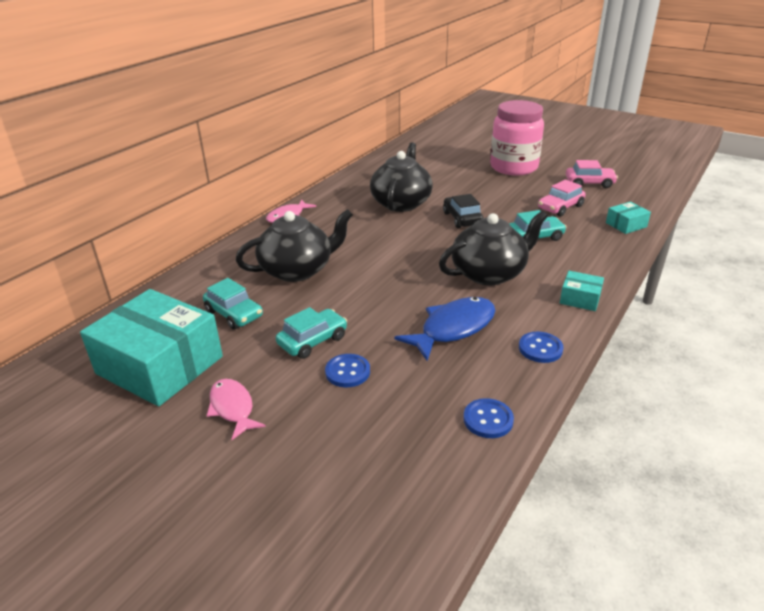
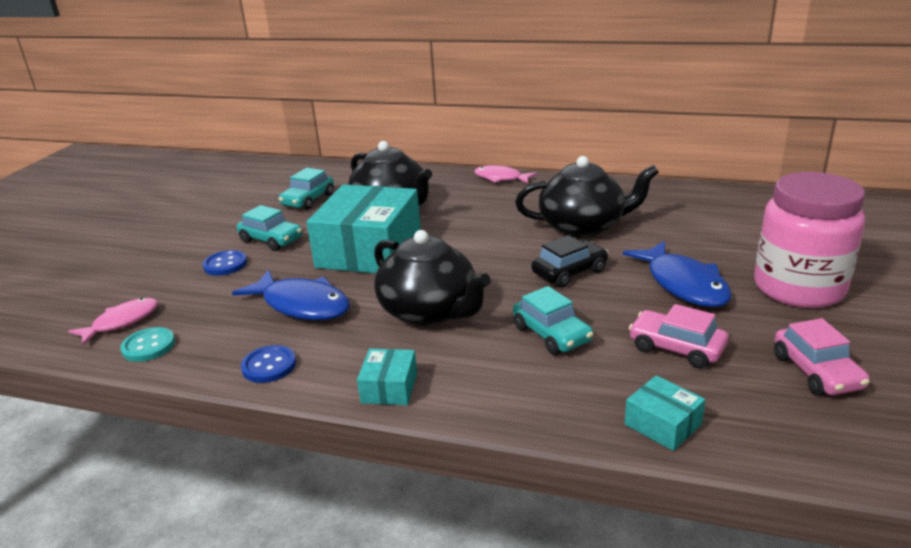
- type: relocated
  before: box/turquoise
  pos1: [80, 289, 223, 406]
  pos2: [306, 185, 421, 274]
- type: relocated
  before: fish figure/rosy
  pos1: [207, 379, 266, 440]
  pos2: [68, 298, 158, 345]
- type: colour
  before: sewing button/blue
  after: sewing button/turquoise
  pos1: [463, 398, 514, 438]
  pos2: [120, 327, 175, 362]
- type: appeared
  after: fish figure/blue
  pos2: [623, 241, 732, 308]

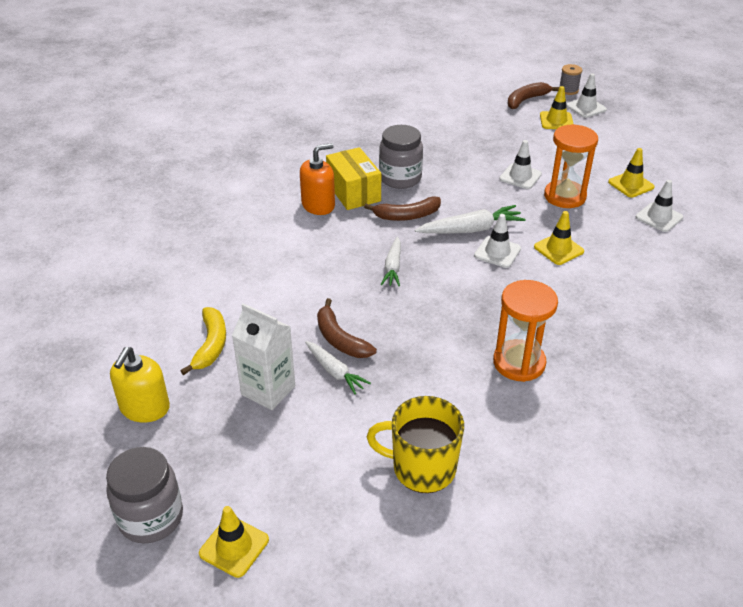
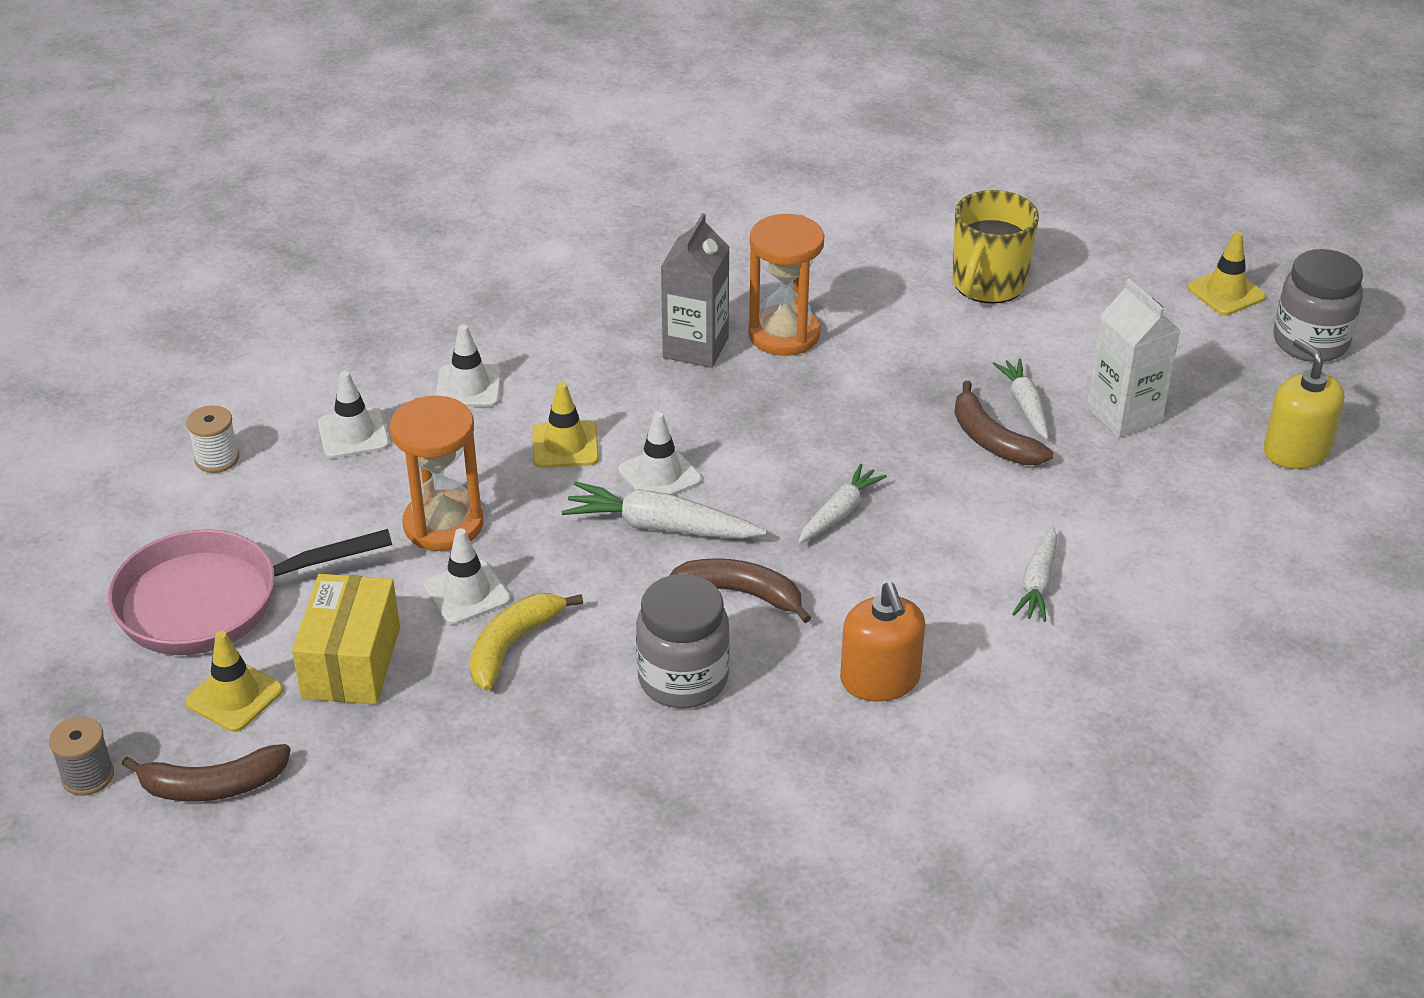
- type: spun
  before: soap dispenser/bright yellow
  pos1: [110, 347, 170, 422]
  pos2: [1264, 338, 1344, 469]
  turn: -75
- type: relocated
  before: banana fruit/bright yellow
  pos1: [181, 307, 226, 375]
  pos2: [469, 593, 583, 691]
- type: spun
  before: soap dispenser/orange-coloured
  pos1: [300, 143, 335, 215]
  pos2: [840, 582, 925, 701]
  turn: -105
- type: spun
  before: banana fruit/russet
  pos1: [317, 298, 377, 358]
  pos2: [954, 381, 1053, 465]
  turn: 150
- type: relocated
  before: box/bright yellow
  pos1: [326, 147, 381, 210]
  pos2: [292, 574, 400, 704]
- type: spun
  before: tea mug/bright yellow
  pos1: [367, 396, 464, 493]
  pos2: [952, 190, 1039, 304]
  turn: 75
- type: relocated
  before: road cone/white
  pos1: [566, 73, 607, 118]
  pos2: [436, 324, 502, 407]
- type: missing
  before: road cone/bright yellow
  pos1: [608, 148, 655, 197]
- type: appeared
  after: skillet/rosy
  pos2: [108, 529, 392, 655]
- type: appeared
  after: bobbin/white
  pos2: [187, 405, 239, 473]
- type: appeared
  after: juice carton/gray
  pos2: [661, 213, 729, 368]
- type: appeared
  after: carrot/white
  pos2: [1012, 525, 1057, 622]

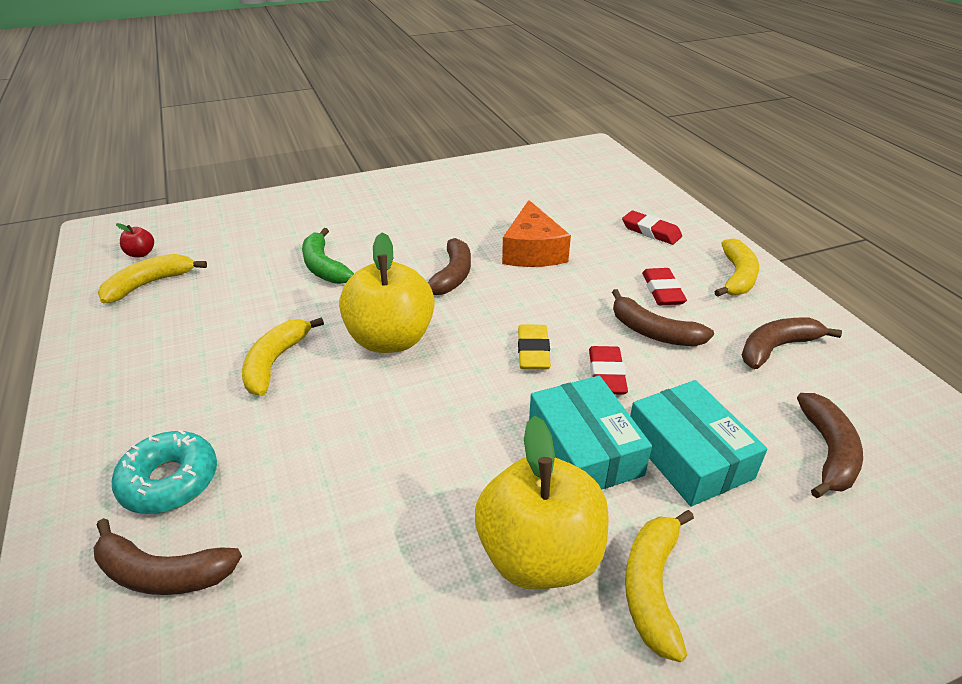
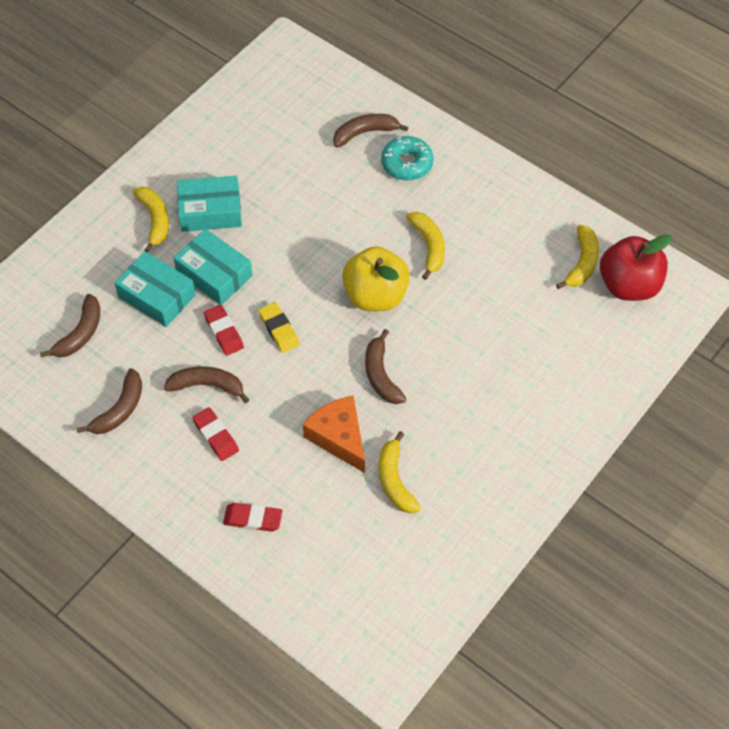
- type: size
  before: toy apple/crimson
  pos1: [116, 223, 154, 258]
  pos2: [600, 234, 673, 301]
  scale: 2.48
- type: missing
  before: banana fruit/green
  pos1: [302, 228, 354, 284]
- type: exchanged
  before: toy apple/bright yellow
  after: box/turquoise
  pos1: [475, 416, 608, 589]
  pos2: [177, 176, 242, 232]
- type: relocated
  before: banana fruit/bright yellow
  pos1: [714, 238, 759, 297]
  pos2: [379, 431, 421, 513]
- type: spun
  before: banana fruit/russet
  pos1: [797, 393, 863, 498]
  pos2: [40, 294, 100, 358]
  turn: -135

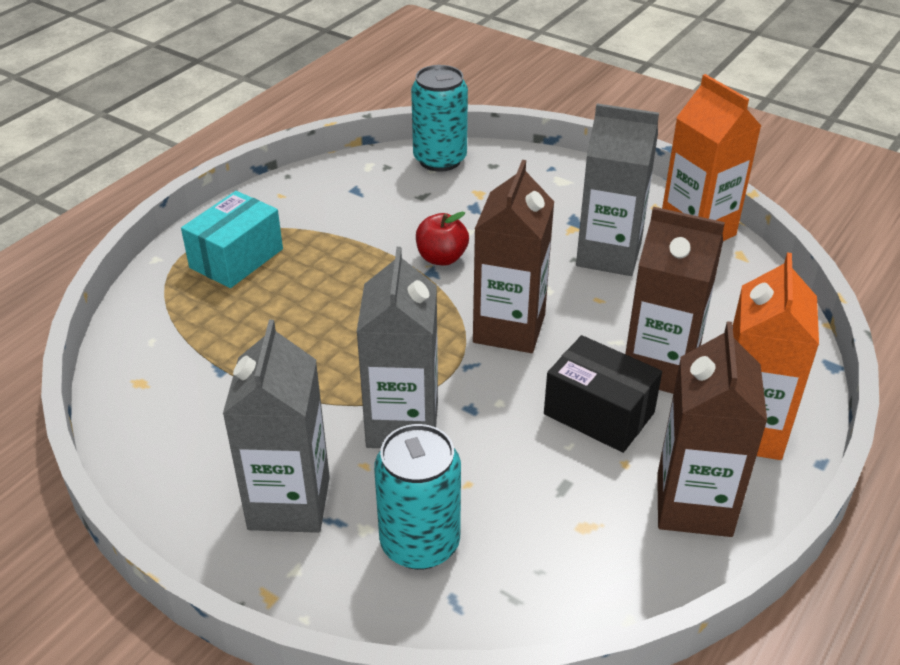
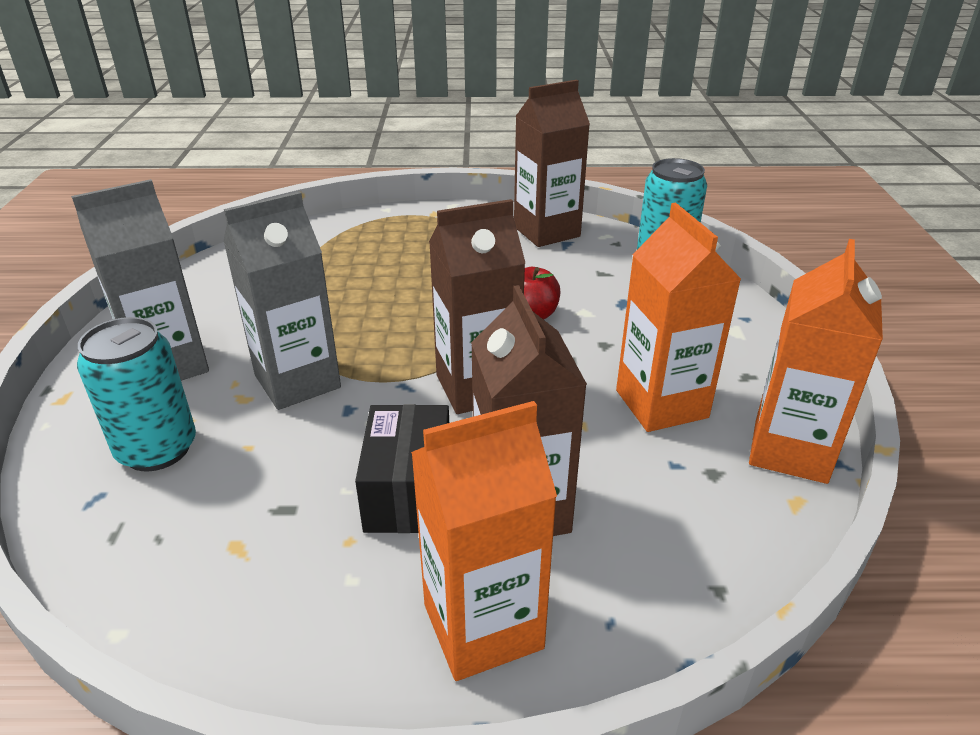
- type: missing
  before: box/turquoise
  pos1: [181, 191, 283, 288]
- type: colour
  before: juice carton/gray
  after: juice carton/orange-coloured
  pos1: [576, 104, 659, 276]
  pos2: [616, 203, 741, 432]
- type: relocated
  before: juice carton/russet
  pos1: [657, 321, 767, 537]
  pos2: [514, 80, 590, 247]

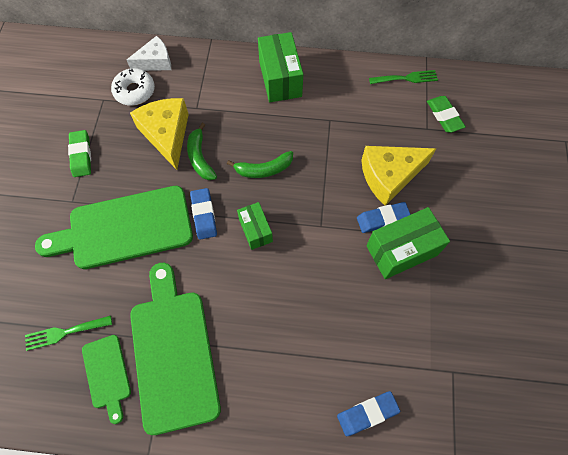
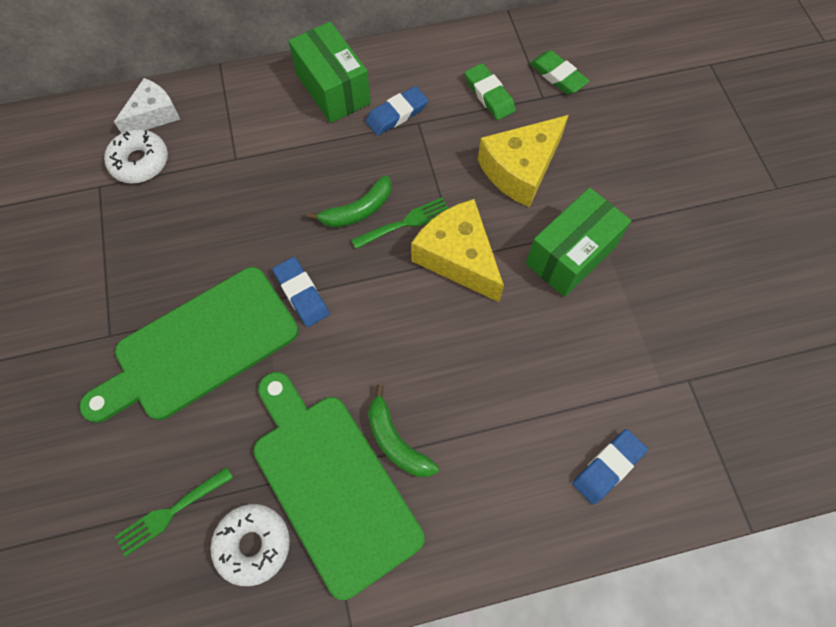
- type: relocated
  before: pencil eraser/green
  pos1: [68, 130, 91, 177]
  pos2: [465, 63, 516, 120]
- type: exchanged
  before: cutting board/green
  after: glazed donut/white
  pos1: [82, 335, 131, 424]
  pos2: [210, 504, 290, 586]
- type: relocated
  before: cheese wedge/bright yellow
  pos1: [130, 98, 189, 170]
  pos2: [411, 199, 504, 302]
- type: relocated
  before: banana fruit/green
  pos1: [187, 123, 217, 180]
  pos2: [368, 385, 439, 477]
- type: missing
  before: box/green
  pos1: [237, 202, 273, 250]
- type: relocated
  before: pencil eraser/blue
  pos1: [357, 202, 411, 233]
  pos2: [365, 86, 428, 136]
- type: relocated
  before: dinner fork/green
  pos1: [369, 70, 438, 84]
  pos2: [352, 198, 448, 249]

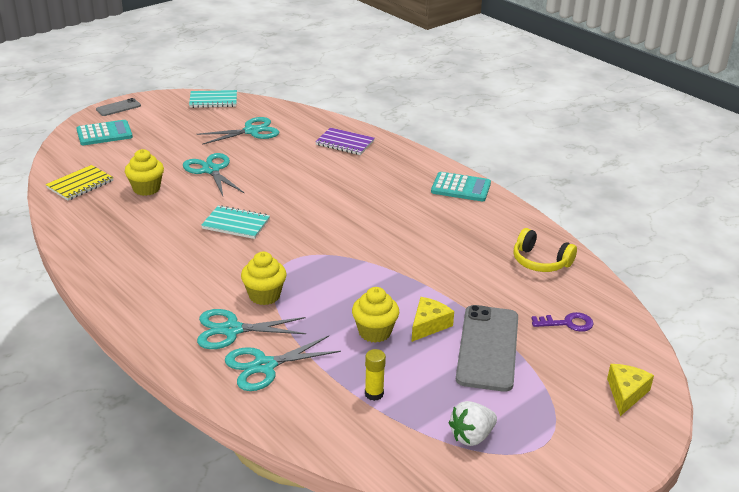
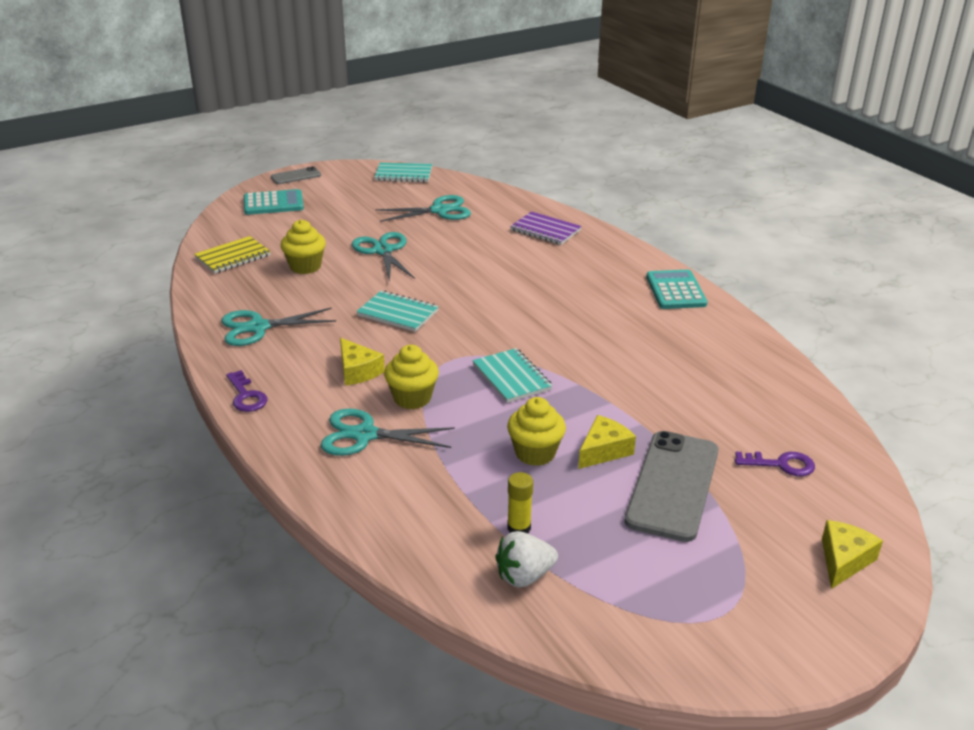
- type: relocated
  before: scissors/turquoise
  pos1: [225, 336, 341, 391]
  pos2: [221, 308, 336, 346]
- type: spun
  before: calculator/turquoise
  pos1: [431, 172, 491, 202]
  pos2: [646, 270, 707, 309]
  turn: -120
- type: relocated
  before: berry/white
  pos1: [448, 401, 497, 446]
  pos2: [495, 531, 558, 588]
- type: missing
  before: headset/bright yellow
  pos1: [513, 228, 577, 272]
- type: appeared
  after: door key/purple
  pos2: [226, 370, 267, 412]
- type: appeared
  after: cheese wedge/bright yellow
  pos2: [340, 338, 385, 386]
- type: appeared
  after: notepad/turquoise
  pos2: [472, 348, 553, 403]

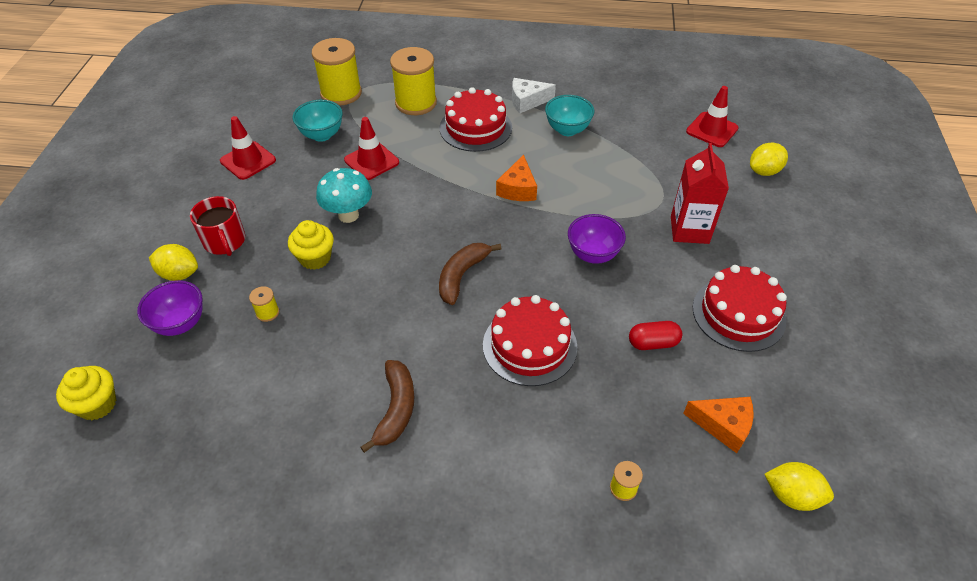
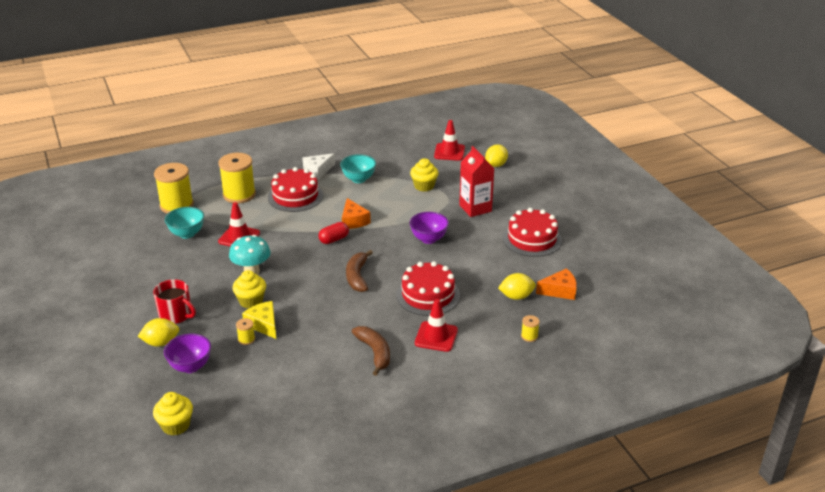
- type: relocated
  before: road cone/crimson
  pos1: [220, 116, 276, 180]
  pos2: [415, 299, 458, 352]
- type: relocated
  before: pill/crimson
  pos1: [629, 321, 682, 350]
  pos2: [318, 222, 349, 244]
- type: relocated
  before: toy lemon/bright yellow
  pos1: [765, 462, 834, 511]
  pos2: [498, 273, 536, 300]
- type: appeared
  after: cheese wedge/bright yellow
  pos2: [242, 301, 276, 339]
- type: appeared
  after: cupcake/bright yellow
  pos2: [410, 158, 439, 192]

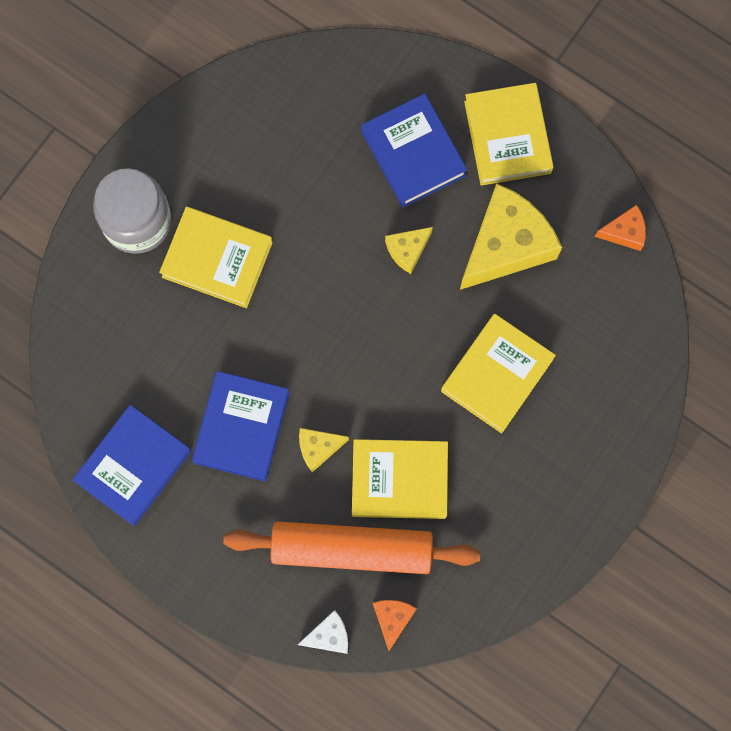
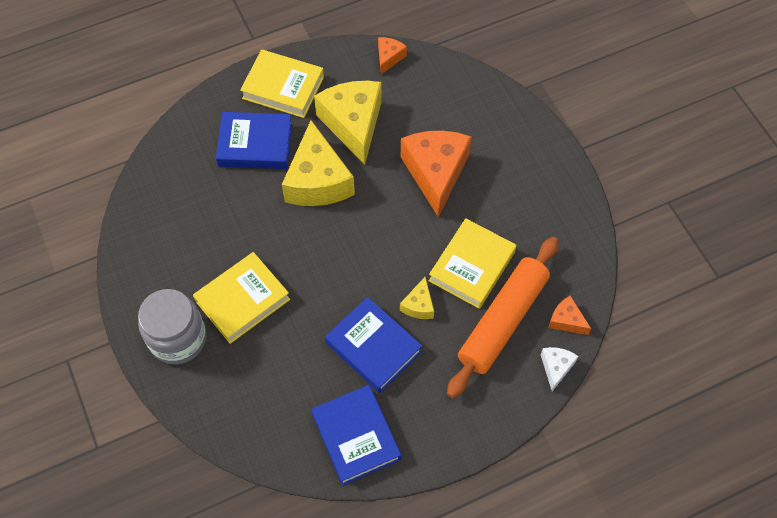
- type: size
  before: cheese wedge/bright yellow
  pos1: [385, 227, 433, 274]
  pos2: [282, 120, 355, 206]
  scale: 2.13
- type: exchanged
  before: hardback/bright yellow
  after: cheese wedge/orange-coloured
  pos1: [441, 314, 556, 433]
  pos2: [401, 131, 472, 217]

